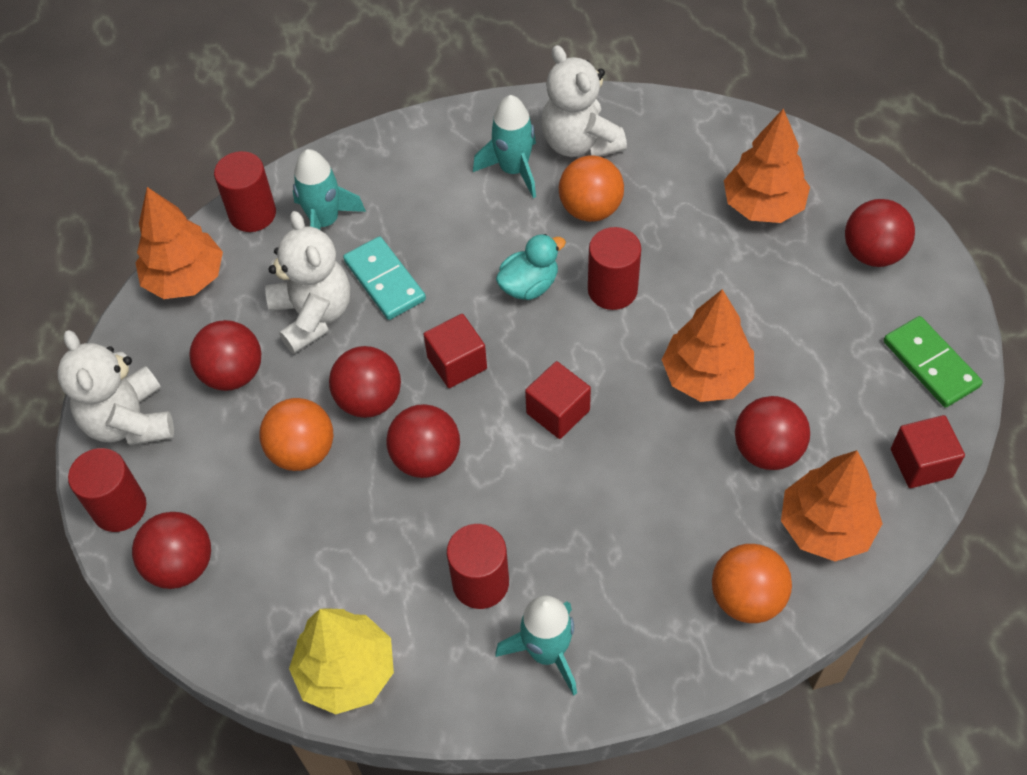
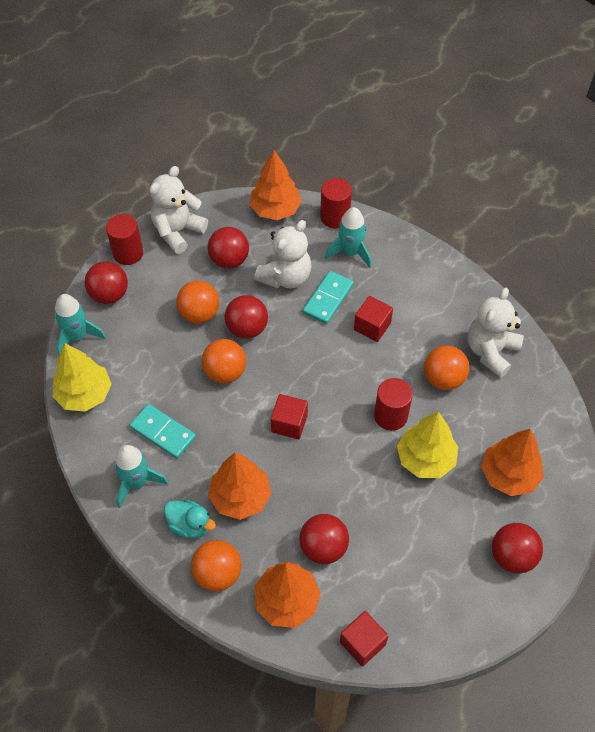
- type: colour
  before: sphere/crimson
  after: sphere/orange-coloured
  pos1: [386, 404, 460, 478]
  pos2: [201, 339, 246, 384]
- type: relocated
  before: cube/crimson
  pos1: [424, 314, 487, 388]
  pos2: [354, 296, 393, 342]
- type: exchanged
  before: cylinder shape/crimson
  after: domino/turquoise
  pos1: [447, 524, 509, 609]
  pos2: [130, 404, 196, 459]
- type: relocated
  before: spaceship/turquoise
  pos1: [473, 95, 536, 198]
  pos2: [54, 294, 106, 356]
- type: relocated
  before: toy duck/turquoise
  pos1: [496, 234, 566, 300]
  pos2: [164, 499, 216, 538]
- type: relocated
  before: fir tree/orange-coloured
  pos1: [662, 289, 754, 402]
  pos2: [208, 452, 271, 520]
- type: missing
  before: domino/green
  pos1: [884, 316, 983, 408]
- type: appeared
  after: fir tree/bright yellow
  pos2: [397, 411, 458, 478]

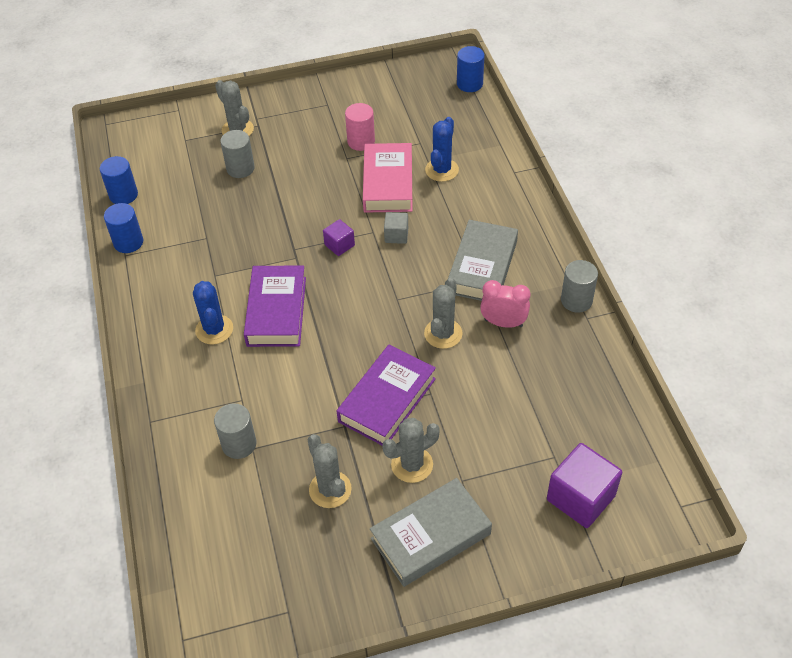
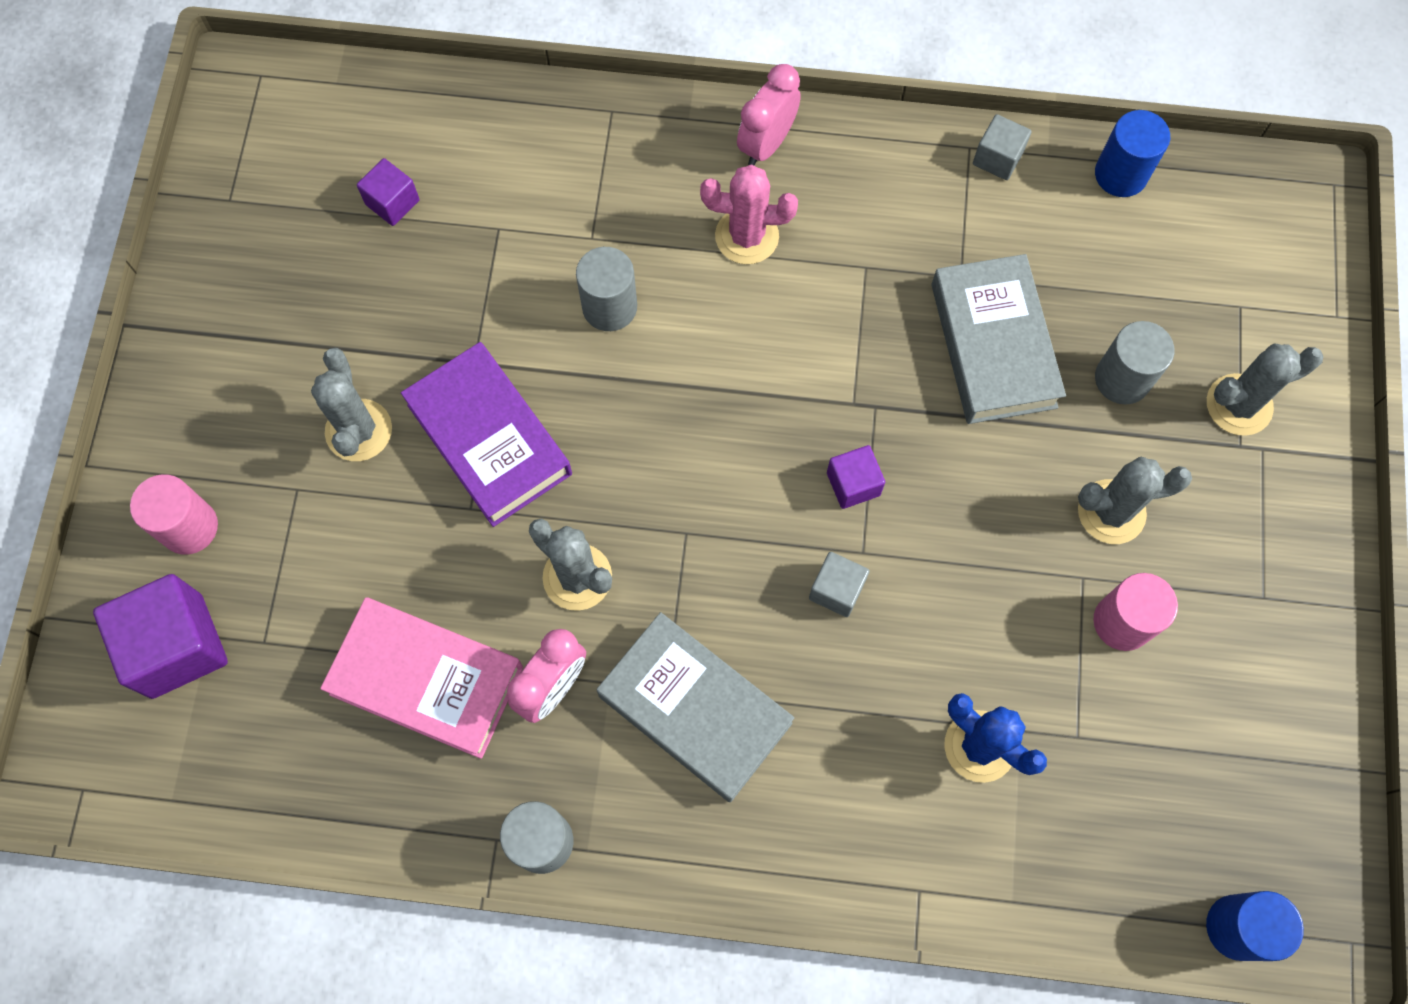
- type: exchanged
  before: cylinder shape/blue
  after: cube/gray
  pos1: [104, 203, 143, 253]
  pos2: [973, 114, 1032, 180]
- type: colour
  before: prickly plant/blue
  after: prickly plant/rosy
  pos1: [193, 281, 233, 344]
  pos2: [700, 164, 798, 264]
- type: relocated
  before: cylinder shape/gray
  pos1: [214, 403, 256, 459]
  pos2: [576, 247, 637, 331]
- type: missing
  before: hardback/purple
  pos1: [244, 265, 306, 347]
- type: relocated
  before: prickly plant/gray
  pos1: [307, 434, 352, 508]
  pos2: [1078, 456, 1192, 544]
- type: relocated
  before: hardback/rosy
  pos1: [363, 143, 413, 213]
  pos2: [320, 597, 523, 759]
- type: relocated
  before: hardback/gray
  pos1: [370, 478, 492, 587]
  pos2: [931, 254, 1066, 424]
- type: appeared
  after: cylinder shape/rosy
  pos2: [130, 474, 218, 555]
- type: appeared
  after: cube/purple
  pos2: [357, 158, 420, 226]
- type: appeared
  after: clock/rosy
  pos2: [737, 64, 801, 165]

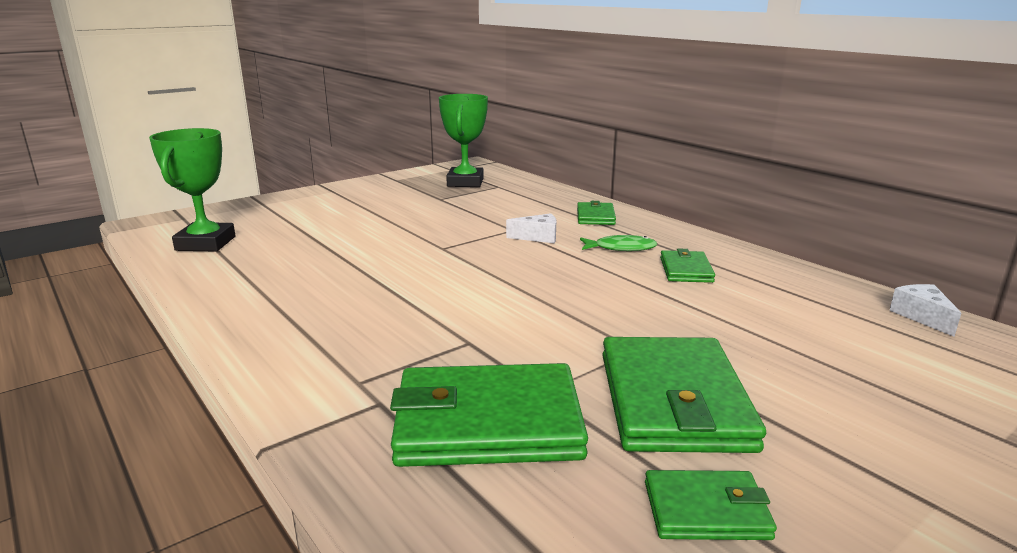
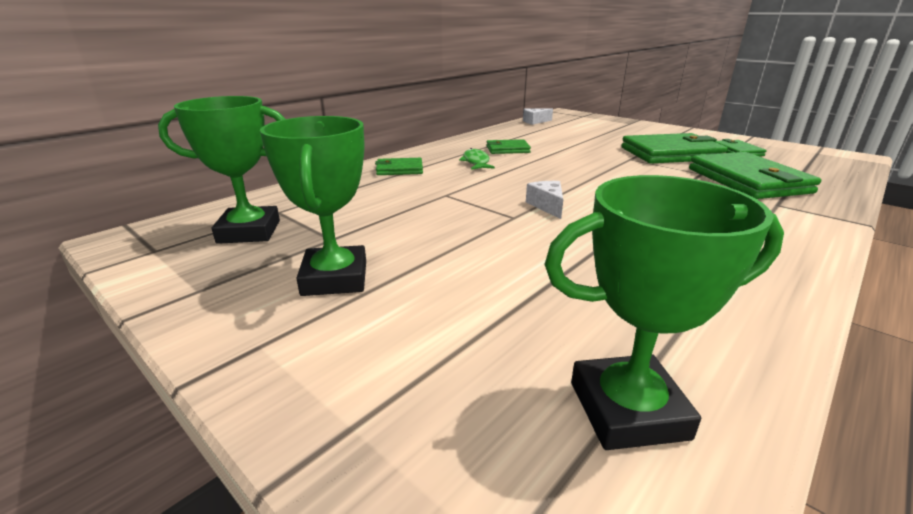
- type: relocated
  before: cheese wedge/white
  pos1: [506, 213, 556, 243]
  pos2: [526, 181, 563, 219]
- type: appeared
  after: award cup/green
  pos2: [260, 116, 366, 296]

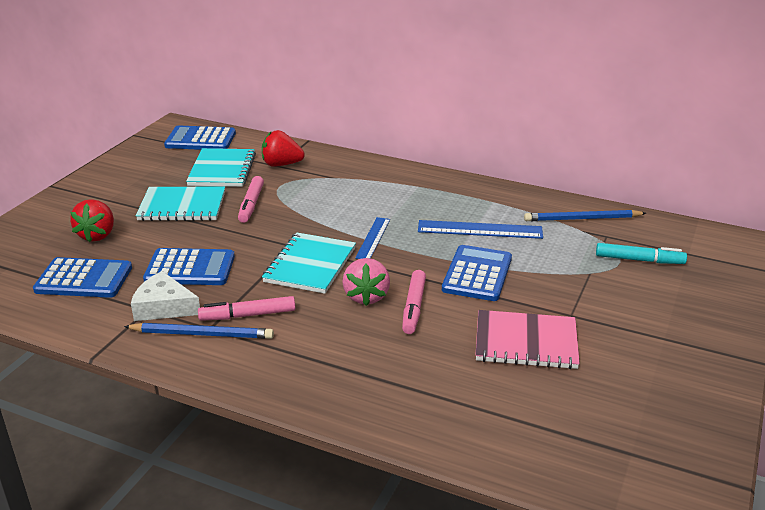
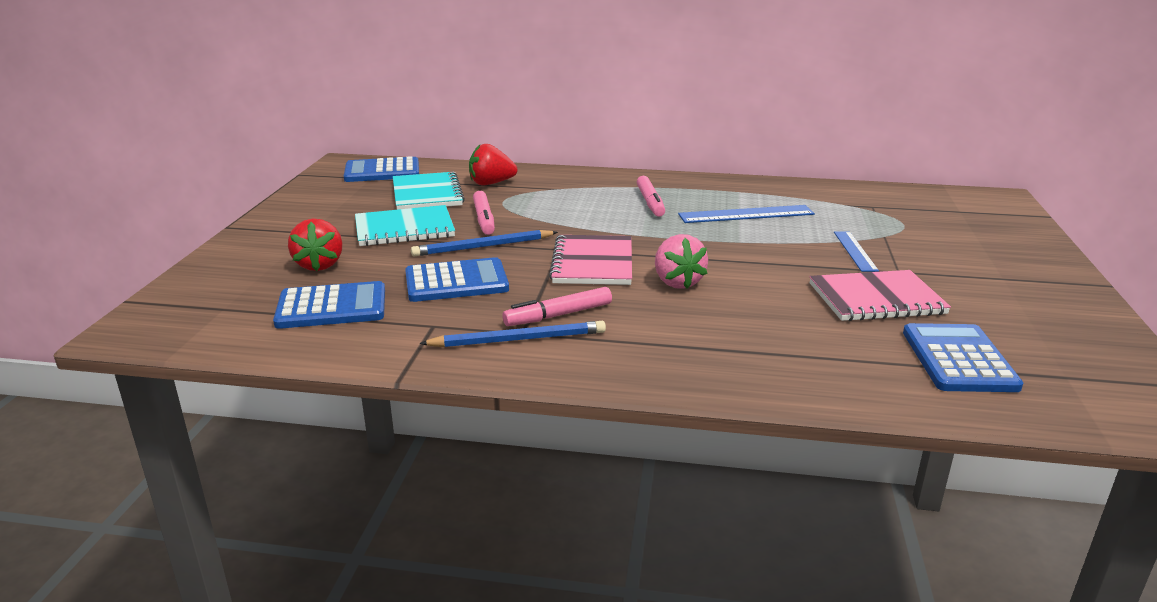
- type: missing
  before: cheese wedge/white
  pos1: [131, 271, 200, 321]
- type: colour
  before: notepad/turquoise
  after: notepad/rosy
  pos1: [262, 232, 356, 294]
  pos2: [549, 235, 632, 285]
- type: relocated
  before: straightedge/blue
  pos1: [355, 217, 390, 259]
  pos2: [834, 231, 879, 272]
- type: relocated
  before: felt pen/rosy
  pos1: [402, 270, 426, 334]
  pos2: [637, 176, 665, 217]
- type: relocated
  before: calculator/blue
  pos1: [442, 245, 512, 301]
  pos2: [903, 323, 1023, 392]
- type: relocated
  before: wooden pencil/blue
  pos1: [524, 210, 646, 221]
  pos2: [411, 230, 558, 257]
- type: missing
  before: felt pen/turquoise
  pos1: [596, 243, 687, 264]

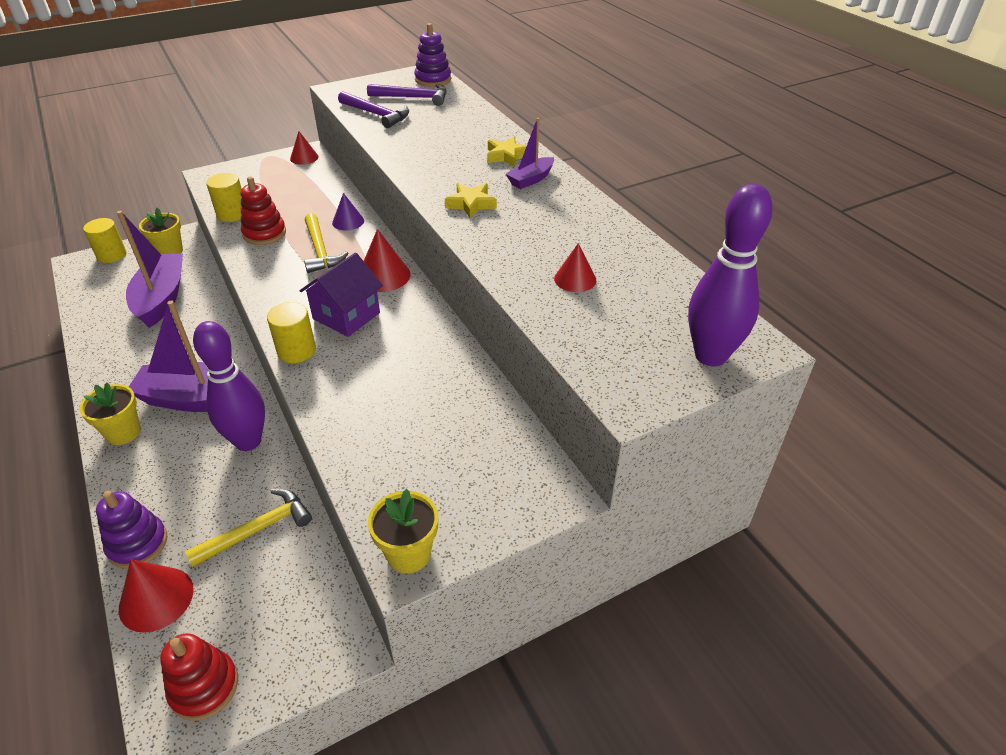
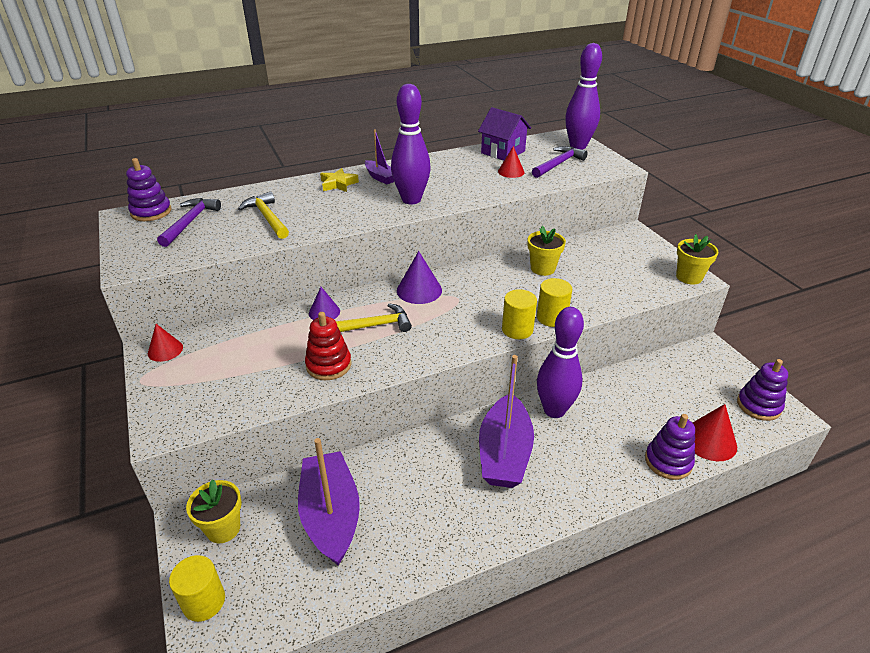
- type: relocated
  before: potted plant/bright yellow
  pos1: [79, 383, 141, 445]
  pos2: [527, 226, 566, 276]
- type: spun
  before: sailboat/purple
  pos1: [117, 211, 183, 328]
  pos2: [298, 438, 360, 566]
  turn: 75
- type: colour
  before: stacking toy/crimson
  after: stacking toy/purple
  pos1: [160, 633, 238, 721]
  pos2: [737, 359, 788, 421]
- type: relocated
  before: claw hammer/bright yellow
  pos1: [185, 489, 312, 567]
  pos2: [238, 192, 289, 239]
- type: relocated
  before: cylinder shape/bright yellow
  pos1: [206, 173, 242, 222]
  pos2: [537, 278, 572, 327]
- type: relocated
  before: toy house/purple
  pos1: [300, 252, 383, 337]
  pos2: [478, 107, 531, 161]
- type: relocated
  before: claw hammer/purple
  pos1: [338, 91, 409, 128]
  pos2: [532, 146, 588, 178]
- type: colour
  before: cone/crimson
  after: cone/purple
  pos1: [364, 229, 411, 292]
  pos2: [397, 251, 442, 304]
- type: exchanged
  before: star/bright yellow
  after: bowling pin/purple
  pos1: [445, 183, 497, 218]
  pos2: [391, 84, 431, 204]

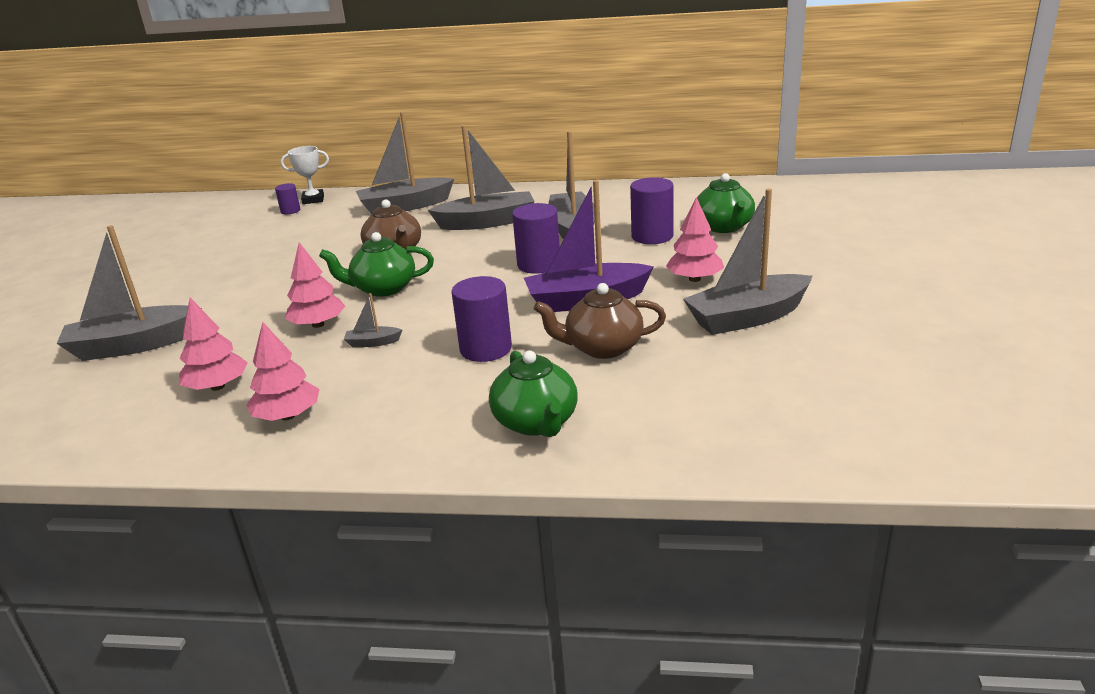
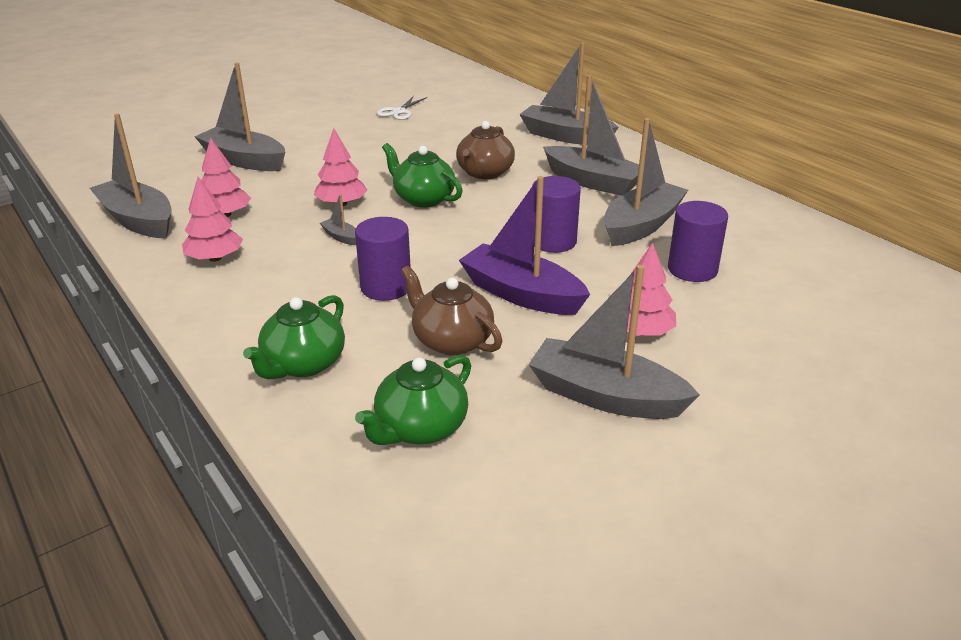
- type: missing
  before: cylinder shape/purple
  pos1: [275, 183, 300, 214]
- type: missing
  before: award cup/white
  pos1: [281, 146, 329, 204]
- type: relocated
  before: teapot/green
  pos1: [697, 173, 755, 233]
  pos2: [355, 355, 471, 445]
- type: appeared
  after: sailboat/gray
  pos2: [90, 114, 172, 238]
- type: appeared
  after: scissors/white
  pos2: [377, 96, 427, 120]

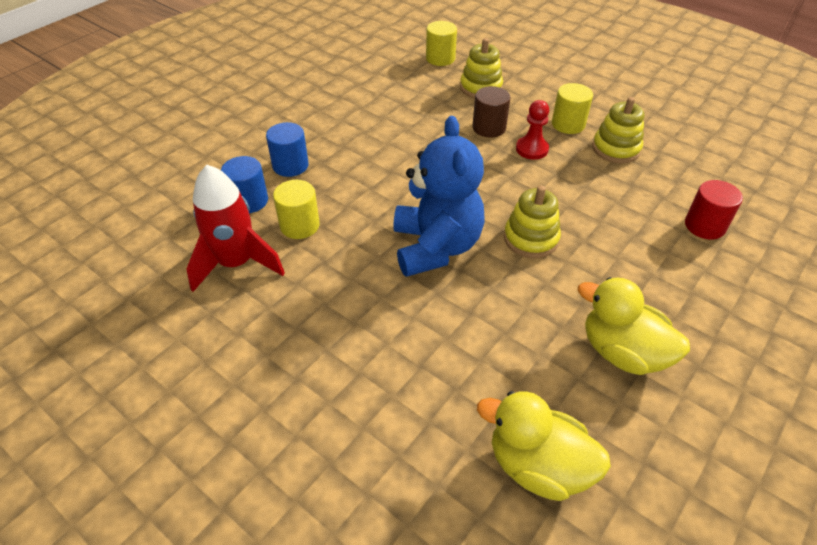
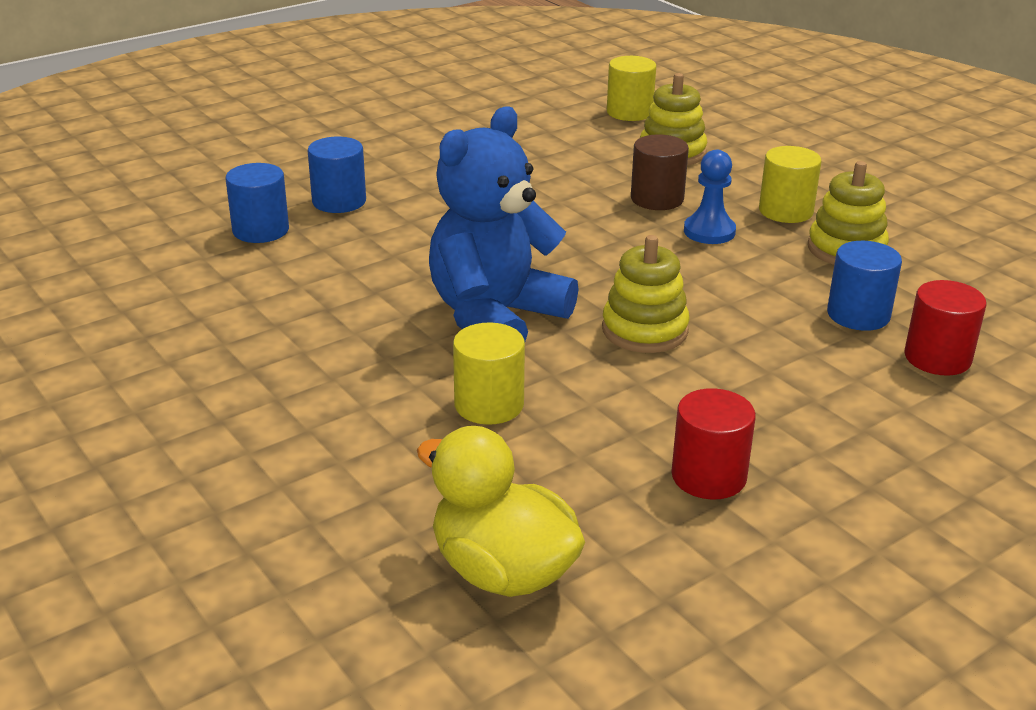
- type: missing
  before: spaceship/crimson
  pos1: [186, 165, 285, 292]
- type: relocated
  before: cylinder shape/bright yellow
  pos1: [273, 180, 320, 239]
  pos2: [453, 323, 525, 425]
- type: spun
  before: teddy/blue
  pos1: [393, 116, 485, 277]
  pos2: [429, 106, 578, 341]
  turn: -150
- type: colour
  before: pawn/crimson
  after: pawn/blue
  pos1: [516, 100, 549, 160]
  pos2: [684, 150, 736, 244]
- type: exchanged
  before: toy duck/bright yellow
  after: cylinder shape/crimson
  pos1: [578, 277, 690, 375]
  pos2: [671, 388, 756, 499]
- type: appeared
  after: cylinder shape/blue
  pos2: [827, 241, 902, 331]

